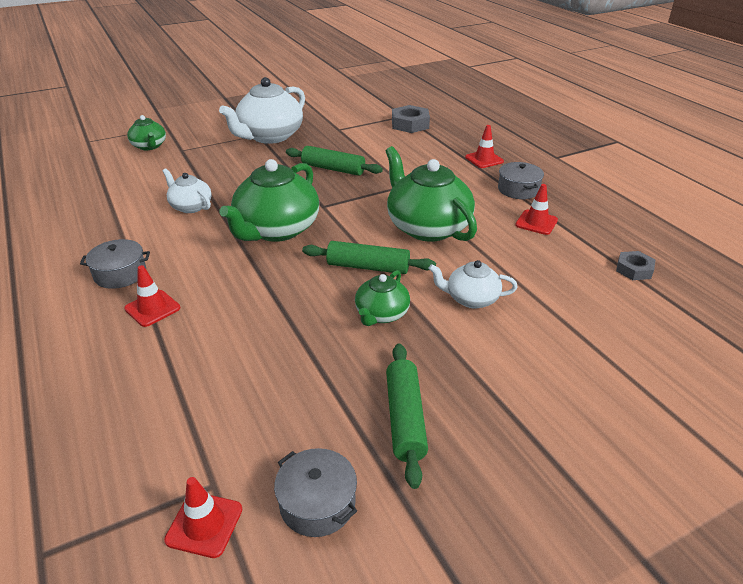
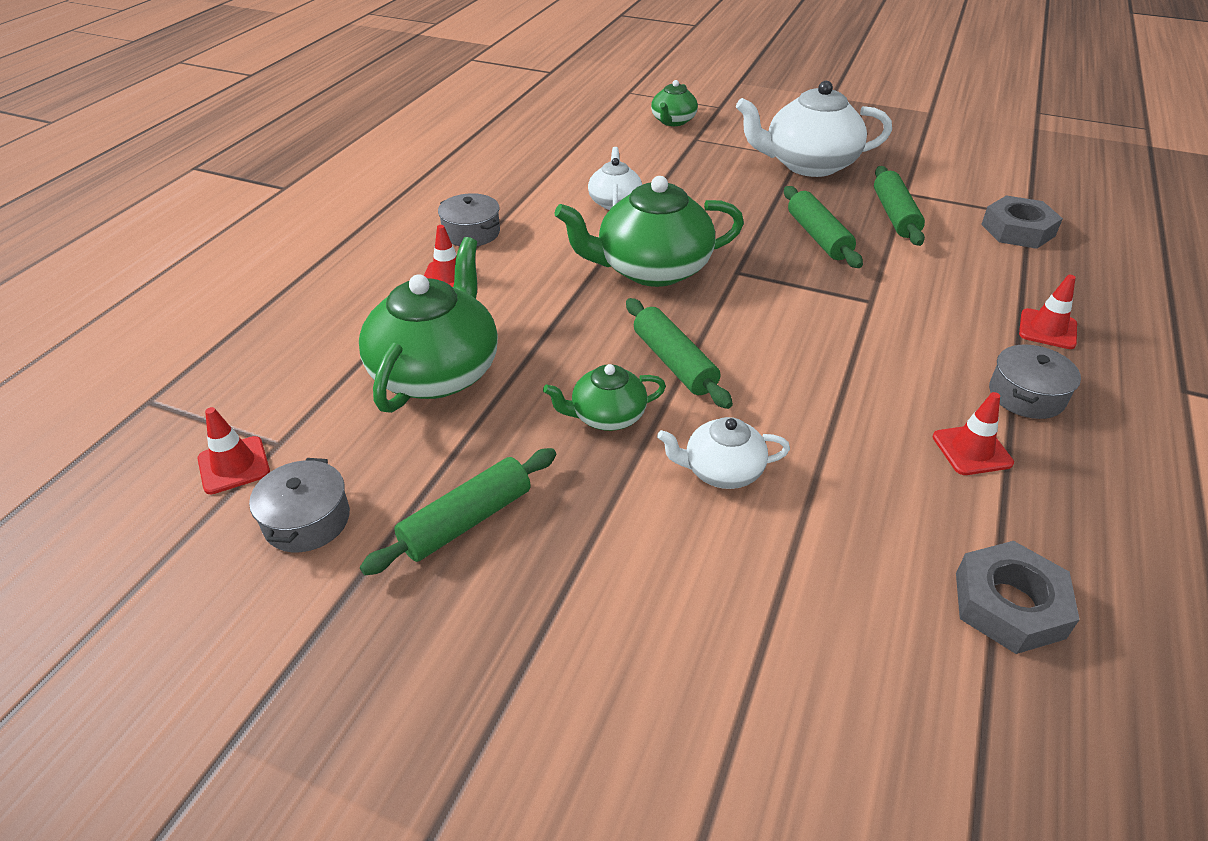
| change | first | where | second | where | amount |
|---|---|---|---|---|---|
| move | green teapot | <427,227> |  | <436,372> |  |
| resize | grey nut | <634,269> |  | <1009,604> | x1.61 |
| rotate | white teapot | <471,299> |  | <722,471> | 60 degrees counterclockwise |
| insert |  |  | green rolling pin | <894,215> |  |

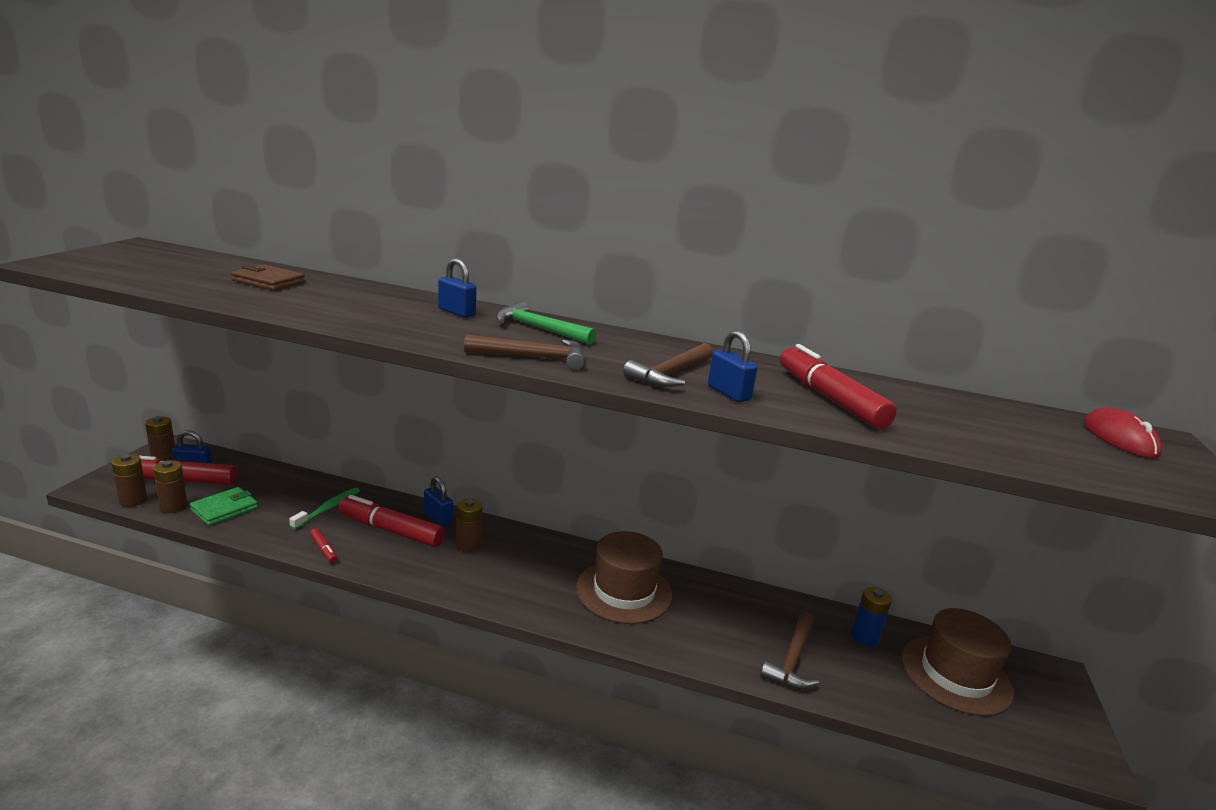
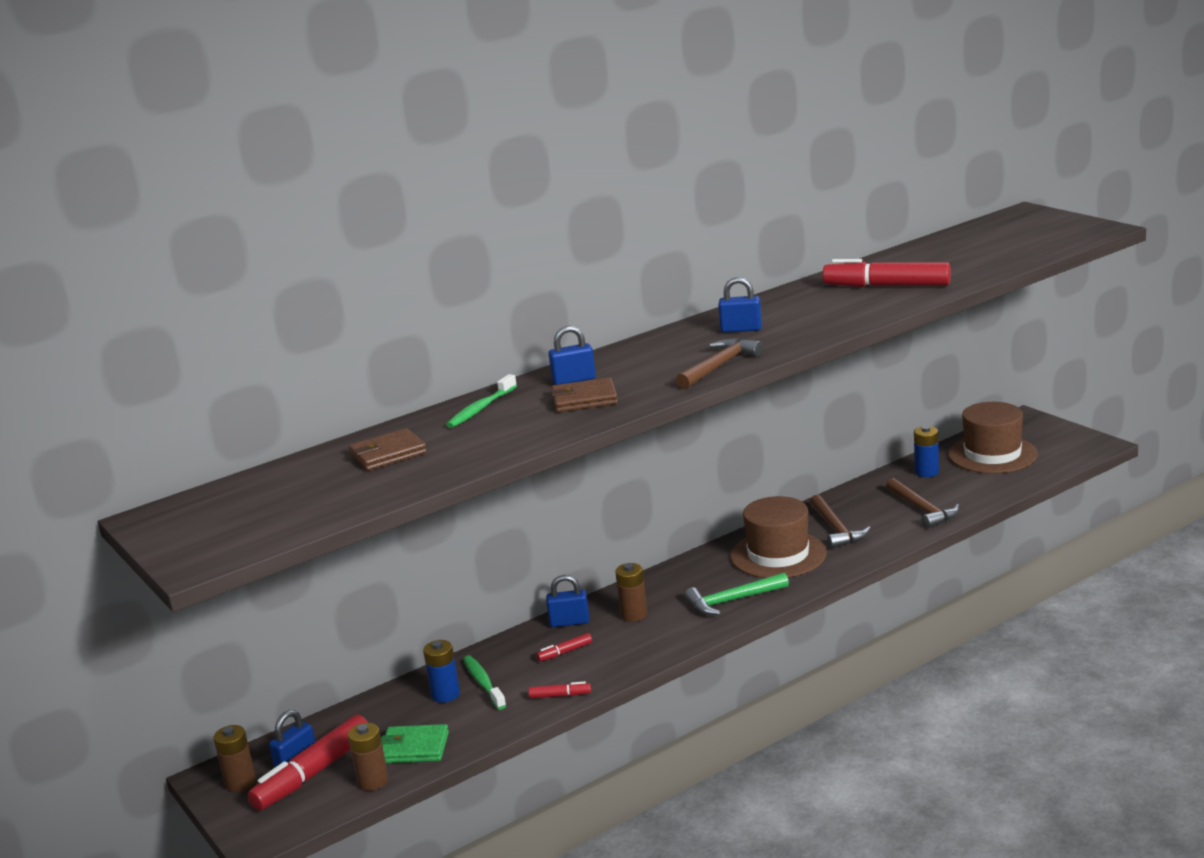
| change | first | where | second | where | amount |
|---|---|---|---|---|---|
| move | green hammer | <539,329> |  | <733,601> |  |
| move | blue padlock | <728,393> |  | <741,329> |  |
| move | brown hammer | <671,374> |  | <836,529> |  |
| delete | red mouse | <1119,438> |  |  |  |
| delete | brown battery | <133,500> |  |  |  |
| rotate | green wallet | <224,509> |  | <414,748> | 75 degrees counterclockwise |
| resize | red marker | <391,531> |  | <565,652> | x0.45 |
| insert |  |  | green toothbrush | <480,409> |  |
| insert |  |  | brown wallet | <584,399> |  |
| insert |  |  | blue battery | <445,694> |  |

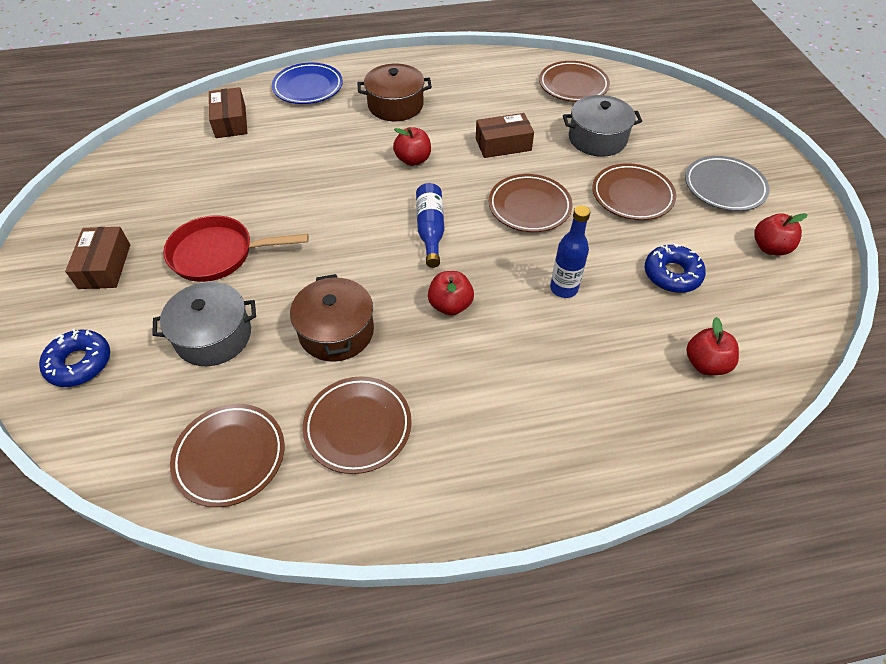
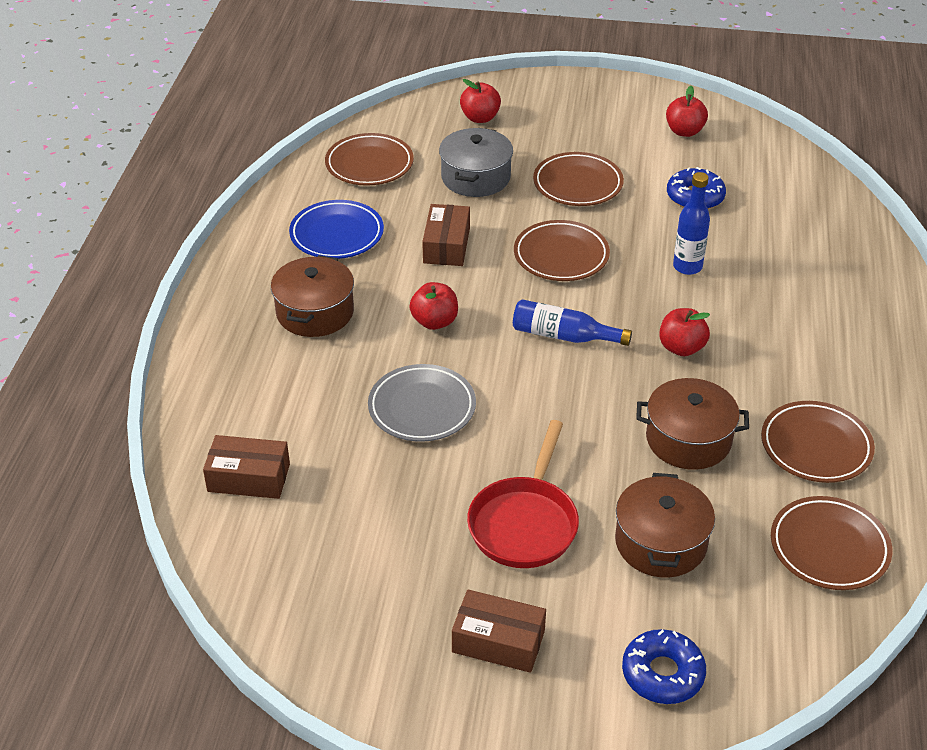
| change | first | where | second | where | amount |
|---|---|---|---|---|---|
| move | blue plate | <308,87> |  | <337,234> |  |
| move | grey plate | <724,187> |  | <422,408> |  |
| recolor | grey pot | <213,336> | brown pot | <660,542> |  |
| move | red apple | <705,364> |  | <480,118> |  |

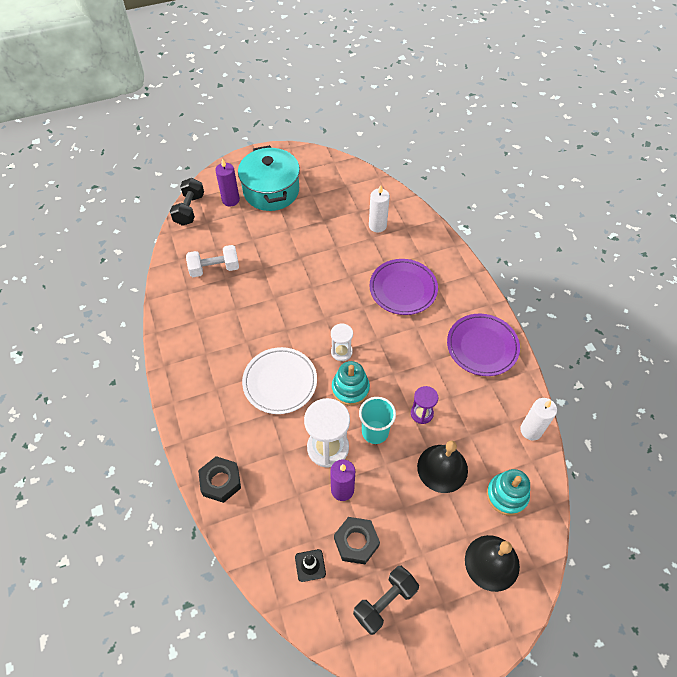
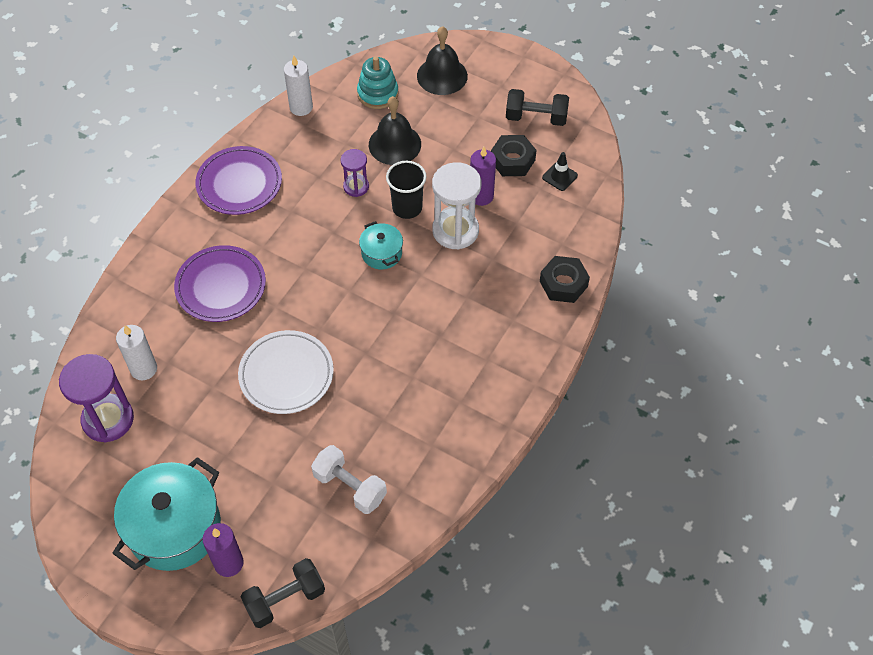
| change | first | where | second | where | amount |
|---|---|---|---|---|---|
| delete | white hourglass | <341,352> |  |  |  |
| move | white plate | <280,382> |  | <286,375> |  |
| replace | turquoise stacking toy | <350,389> | turquoise pot | <381,253> |  |
| recolor | turquoise cup | <375,432> | black cup | <407,208> |  |
| insert |  |  | purple hourglass | <108,419> |  |

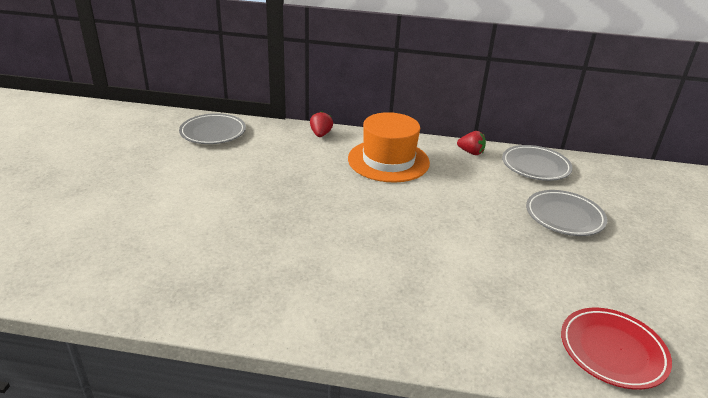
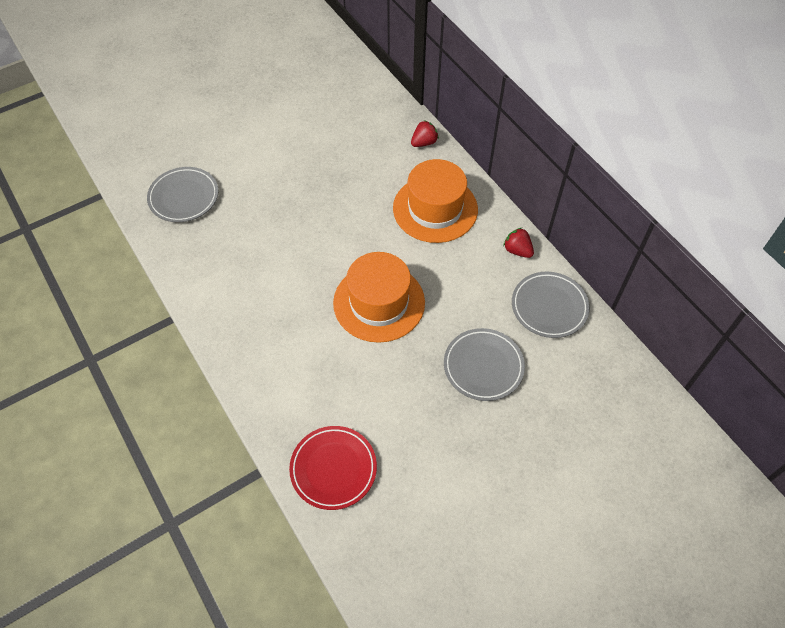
| change | first | where | second | where | amount |
|---|---|---|---|---|---|
| move | grey plate | <213,132> |  | <184,197> |  |
| rotate | red strawberry | <471,152> |  | <517,250> | 150 degrees clockwise |
| insert |  |  | orange hat | <379,302> |  |

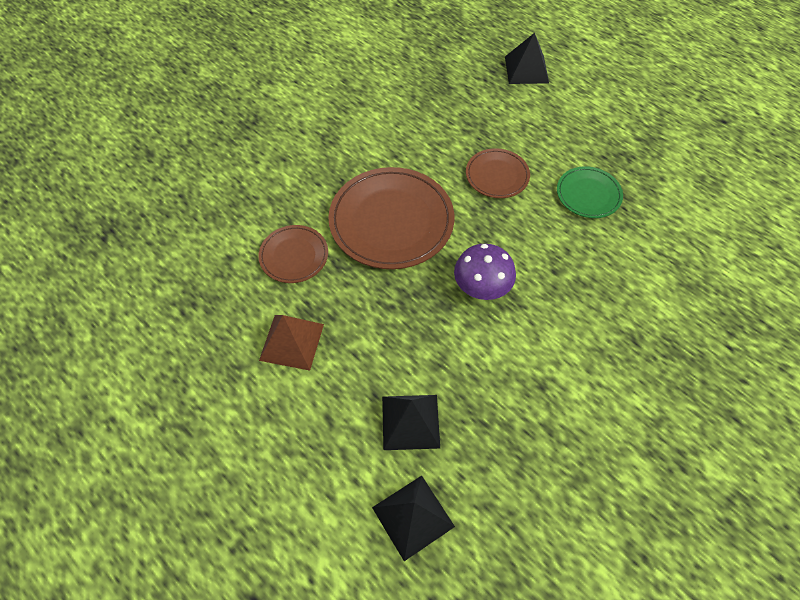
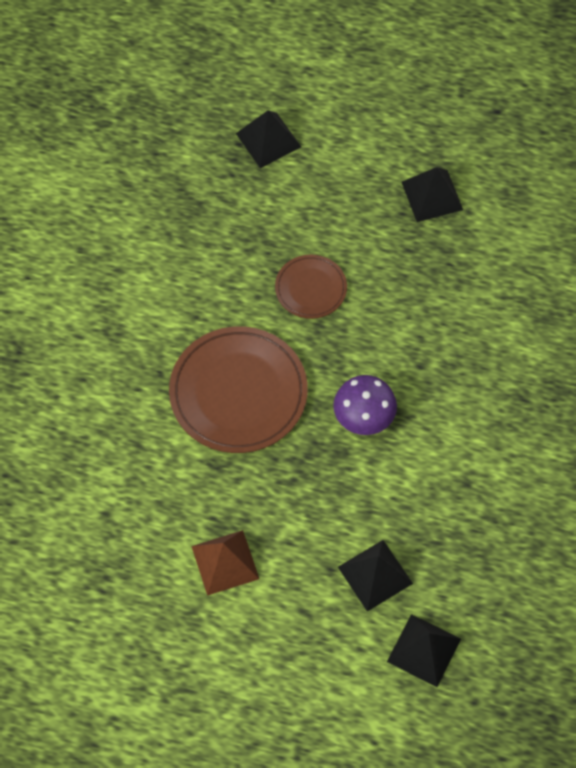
| change | first | where | second | where | amount |
|---|---|---|---|---|---|
| delete | green plate | <588,194> |  |  |  |
| delete | brown plate | <294,256> |  |  |  |
| insert |  |  | black pyramid | <432,195> |  |

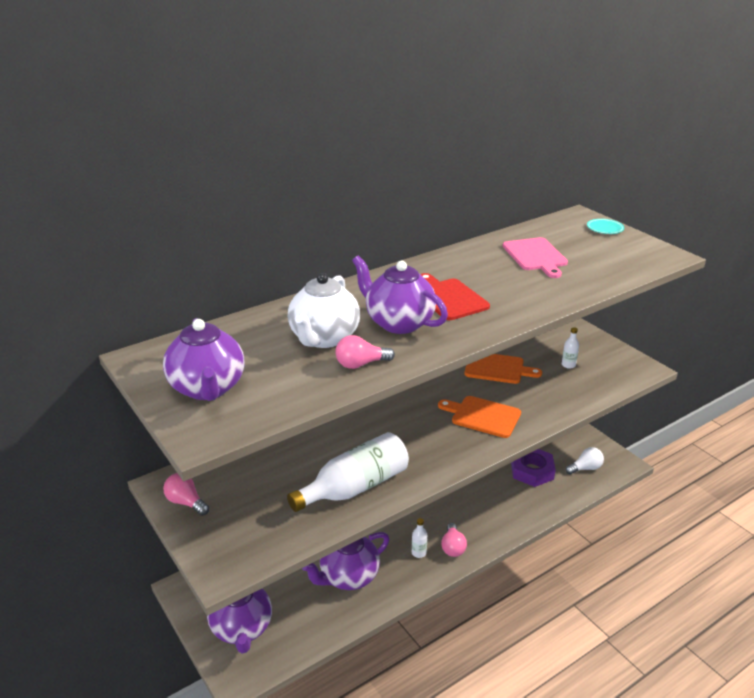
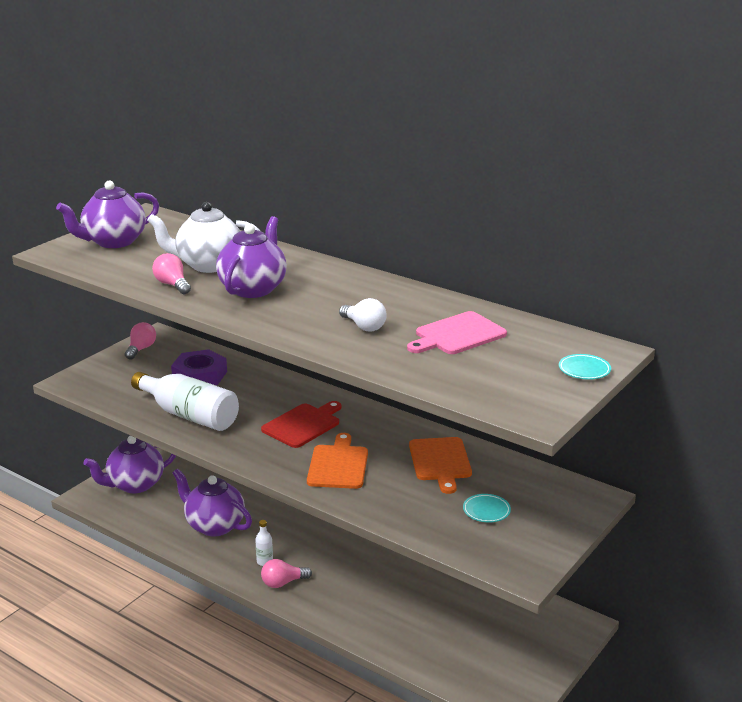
| change | first | where | second | where | amount |
|---|---|---|---|---|---|
| move | red cutting board | <449,298> |  | <303,425> |  |
| replace | white bottle | <568,365> | turquoise plate | <486,511> |  |
| move | white light bulb | <585,468> |  | <364,326> |  |
| move | purple nut | <532,471> |  | <200,375> |  |

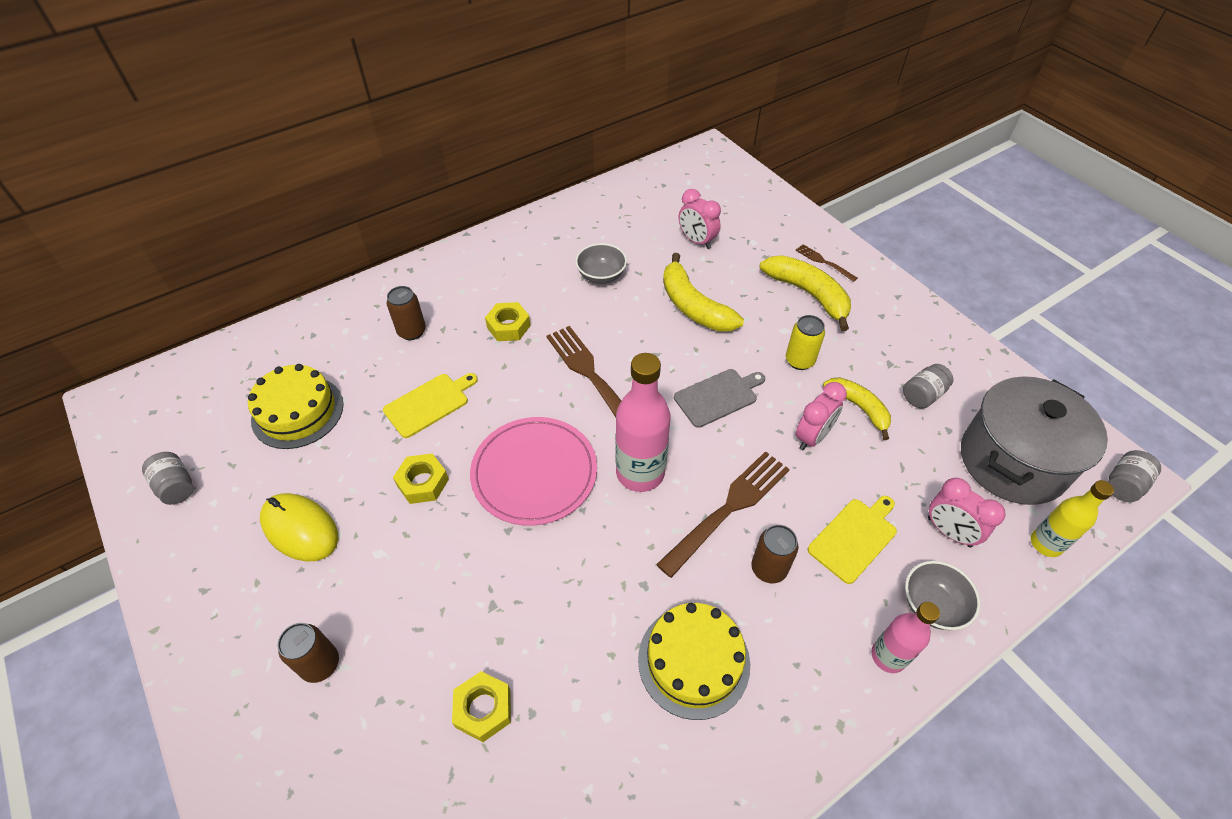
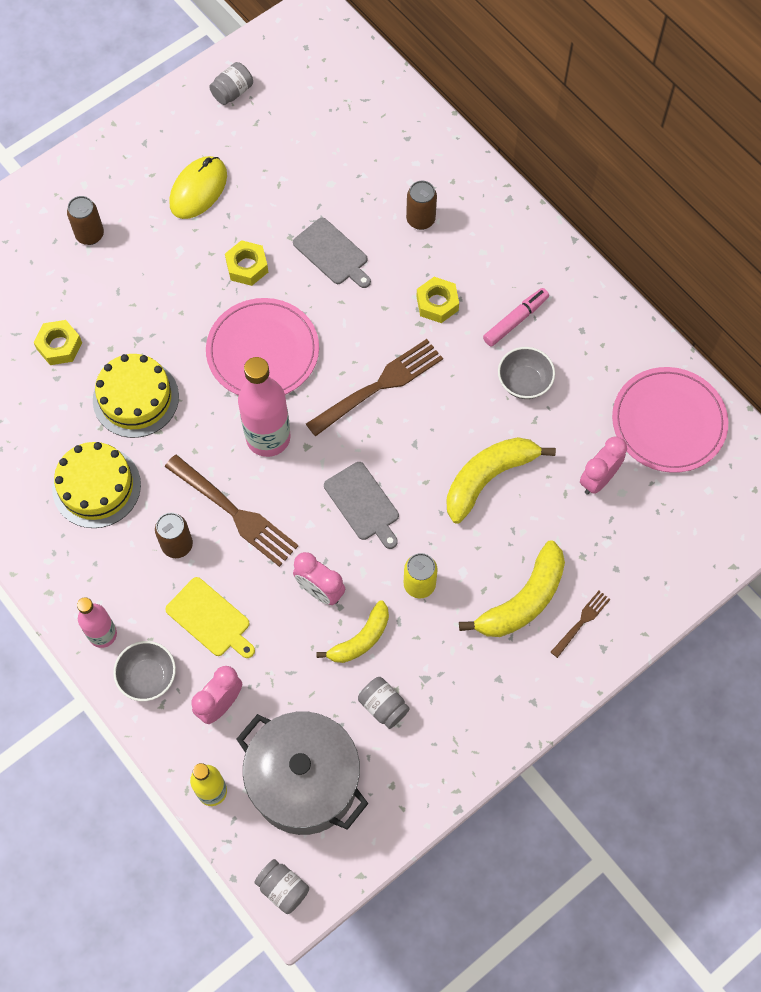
| change | first | where | second | where | amount |
|---|---|---|---|---|---|
| move | yellow cake | <298,412> |  | <136,398> |  |
| recolor | yellow cutting board | <429,404> | grey cutting board | <332,253> |  |
| insert |  |  | pink marker | <515,320> |  |
| insert |  |  | pink plate | <668,422> |  |

